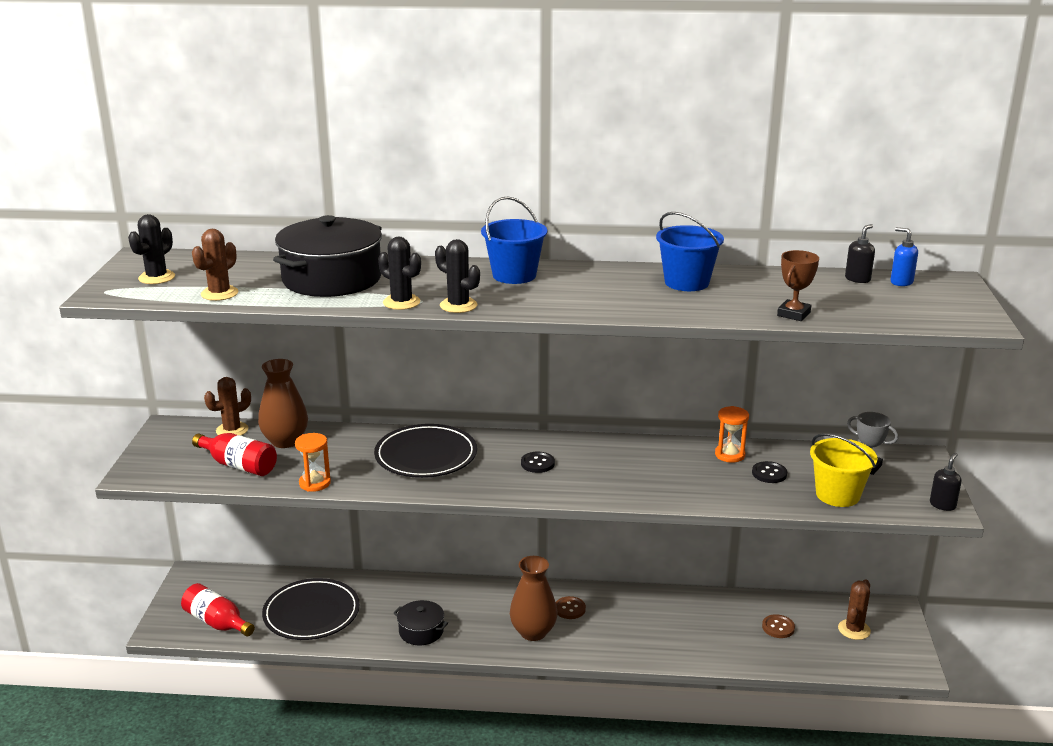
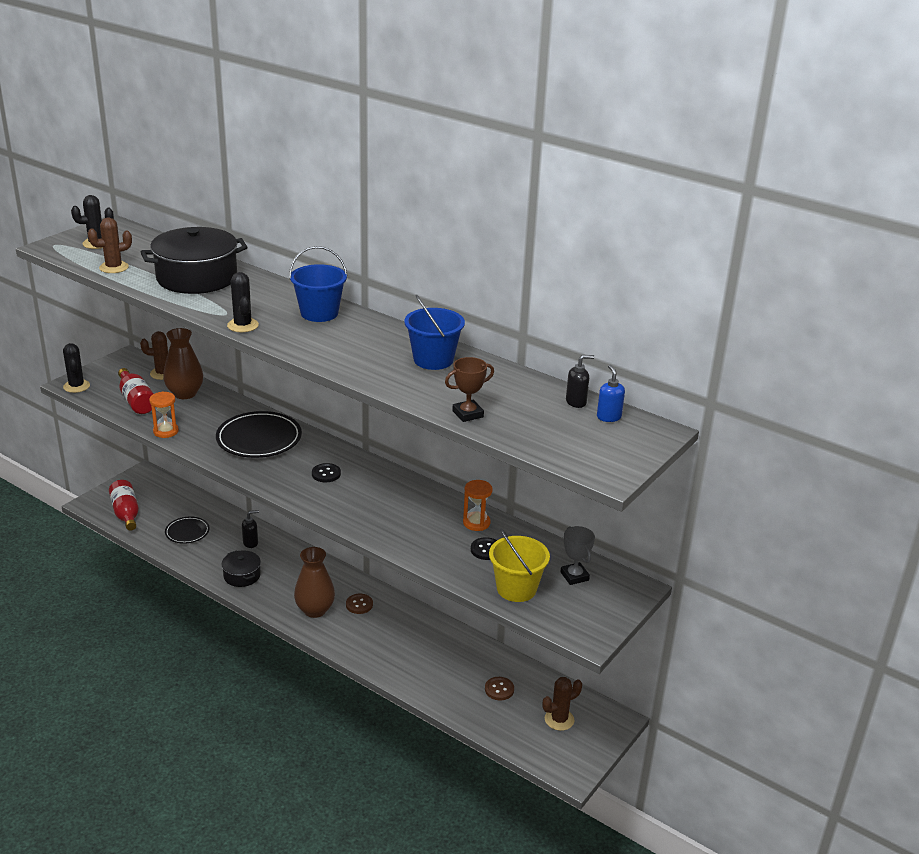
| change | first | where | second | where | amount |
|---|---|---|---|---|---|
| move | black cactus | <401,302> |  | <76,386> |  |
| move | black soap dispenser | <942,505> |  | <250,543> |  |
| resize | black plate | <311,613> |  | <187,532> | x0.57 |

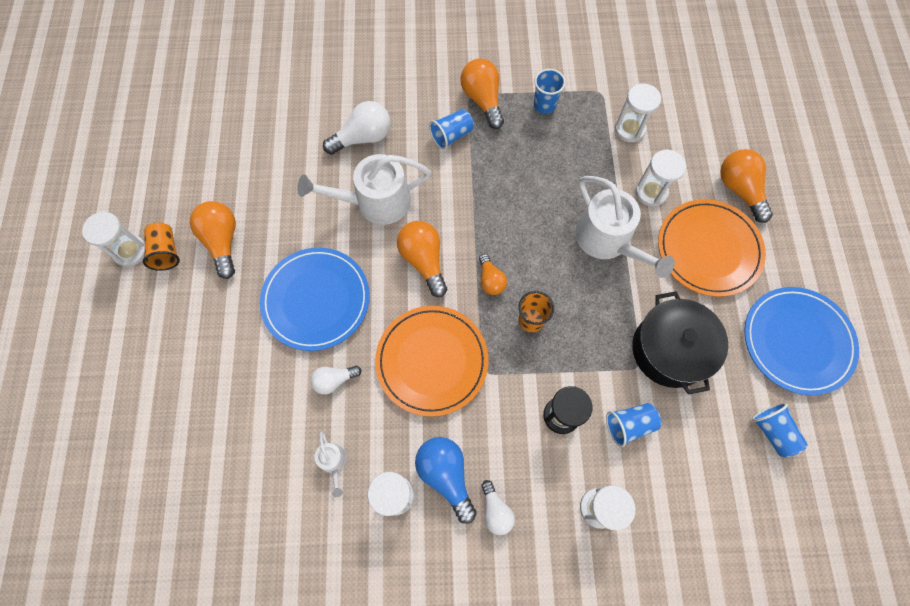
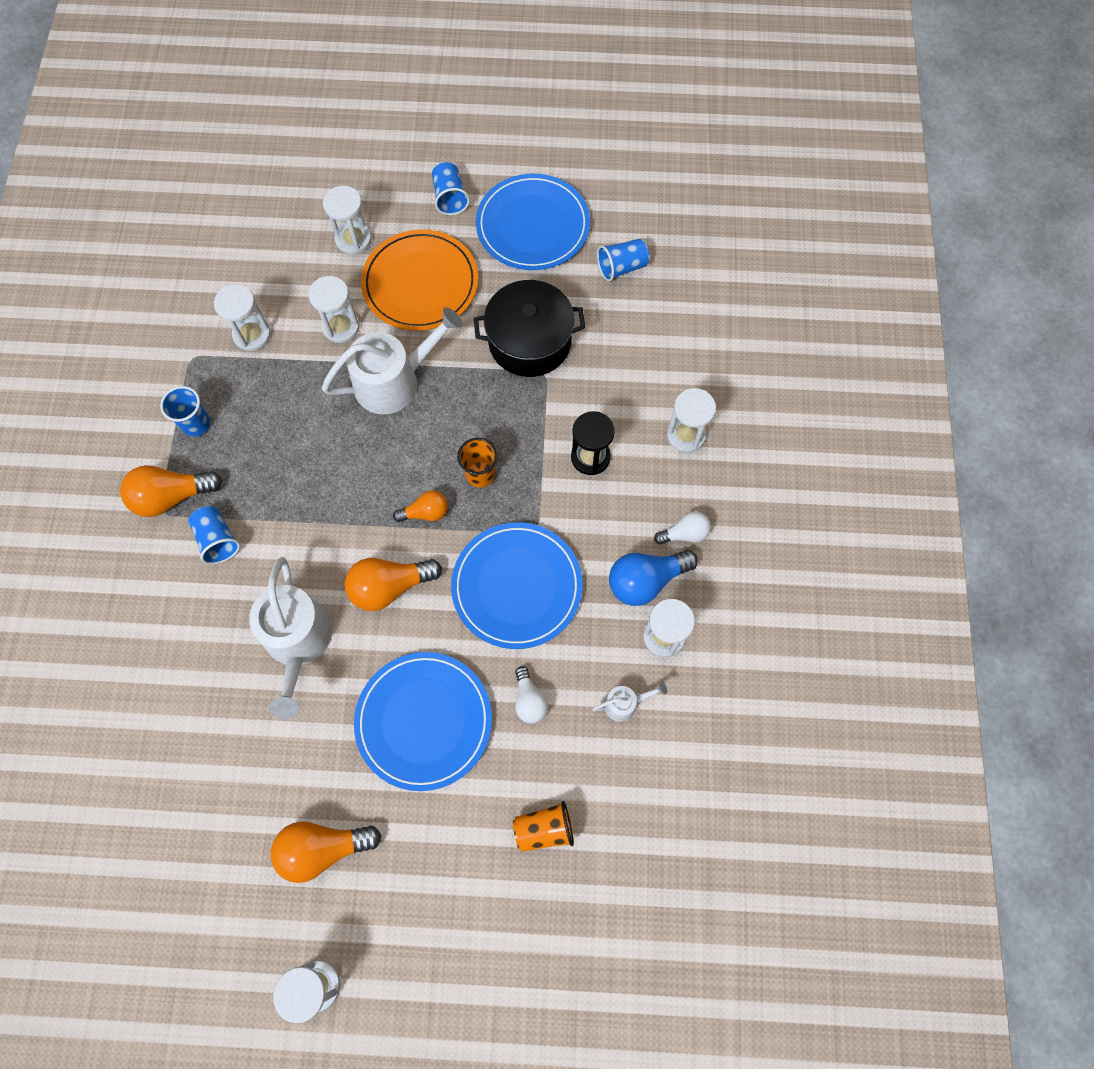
| change | first | where | second | where | amount |
|---|---|---|---|---|---|
| delete | white light bulb | <363,138> |  |  |  |
| replace | orange light bulb | <739,190> | white hourglass | <353,239> |  |
| move | orange cup | <166,251> |  | <544,829> |  |
| recolor | orange plate | <432,361> | blue plate | <517,586> |  |
| move | blue cup | <629,425> |  | <450,197> |  |

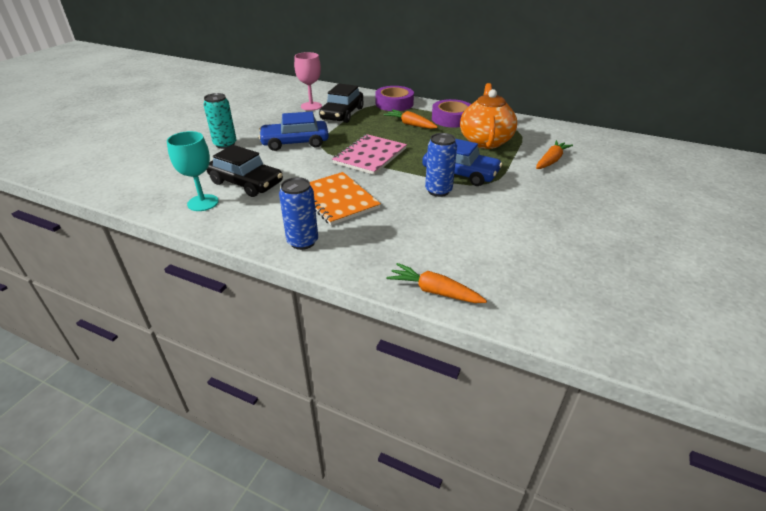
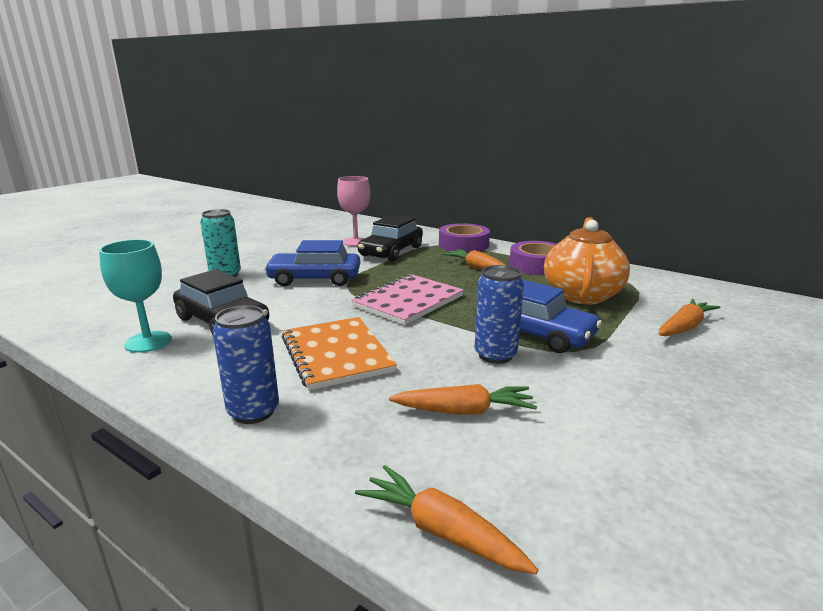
| change | first | where | second | where | amount |
|---|---|---|---|---|---|
| insert |  |  | orange carrot | <464,411> |  |

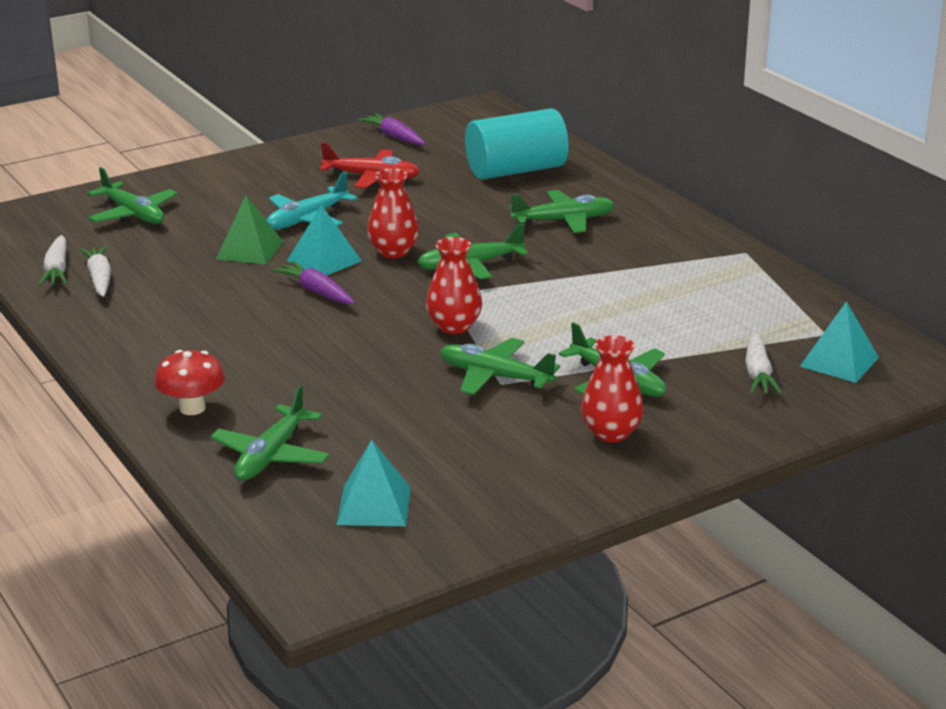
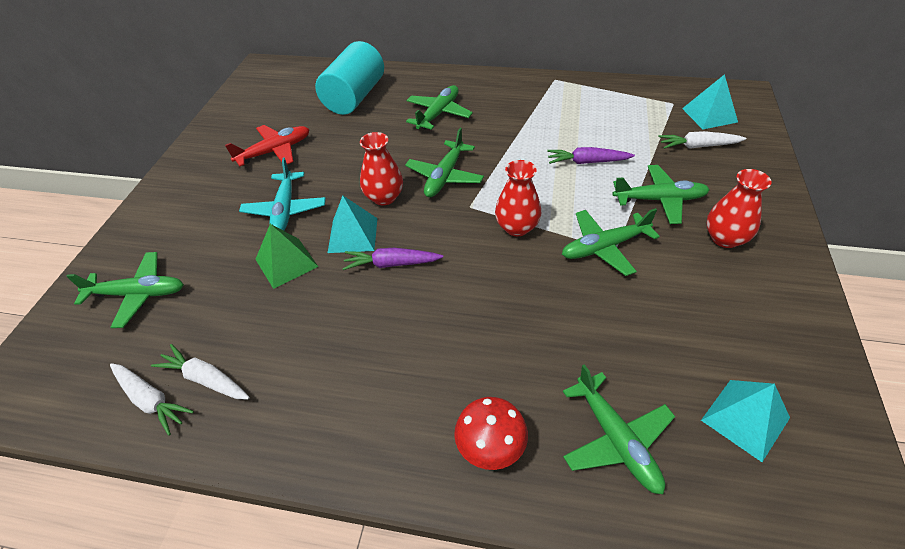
| change | first | where | second | where | amount |
|---|---|---|---|---|---|
| move | purple carrot | <394,137> |  | <587,162> |  |
| rotate | white carrot | <758,373> |  | <698,146> | 135 degrees clockwise |

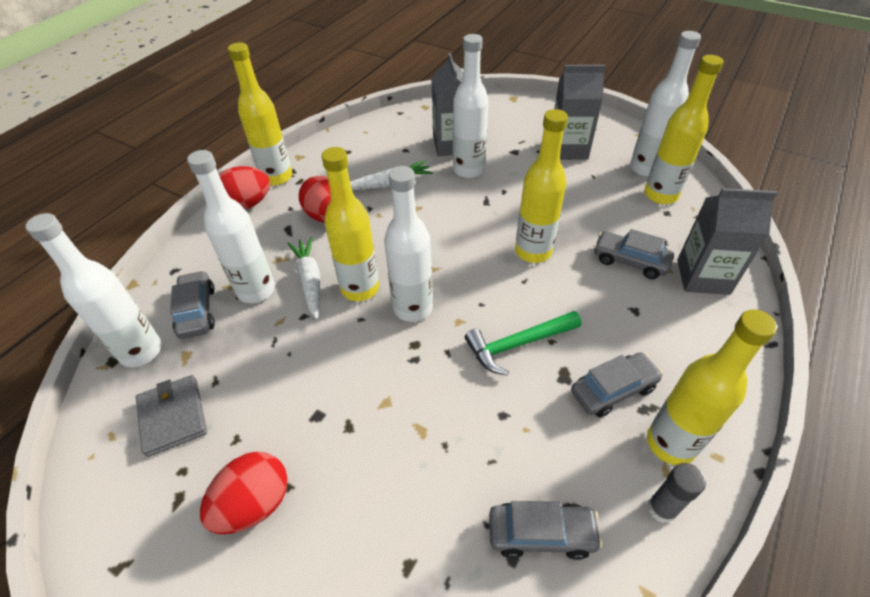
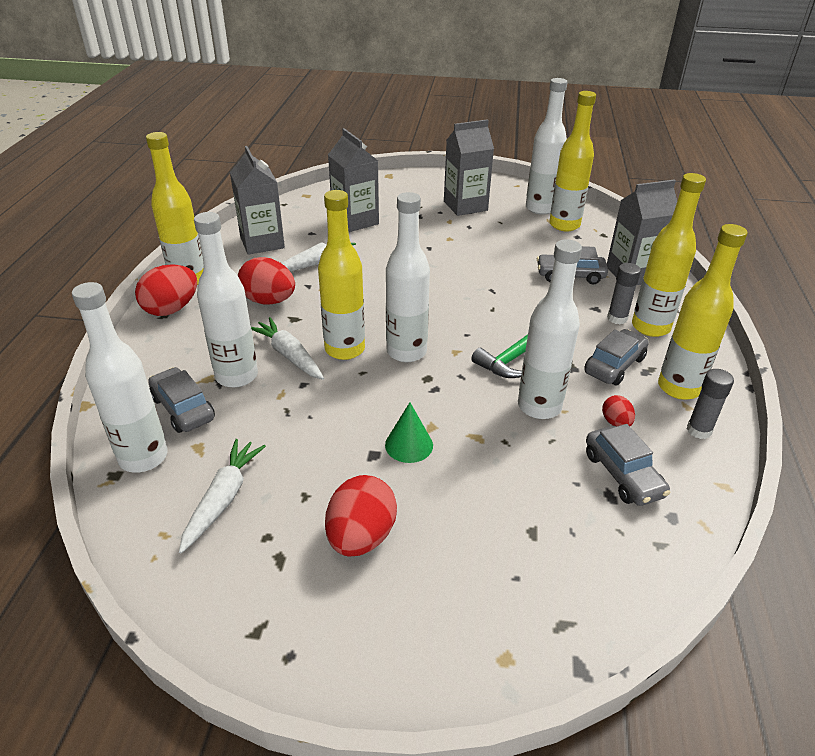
| change | first | where | second | where | amount |
|---|---|---|---|---|---|
| move | white bottle | <468,170> |  | <539,406> |  |
| move | yellow bottle | <533,251> |  | <650,327> |  |
| replace | grey wallet | <173,417> | white carrot | <223,498> |  |
| rotate | grey car | <541,533> |  | <623,474> | 90 degrees clockwise |
| insert |  |  | grey carton | <262,242> |  |
| insert |  |  | grey glue stick | <617,318> |  |
| insert |  |  | red egg | <616,423> |  |
| insert |  |  | green cone | <409,445> |  |

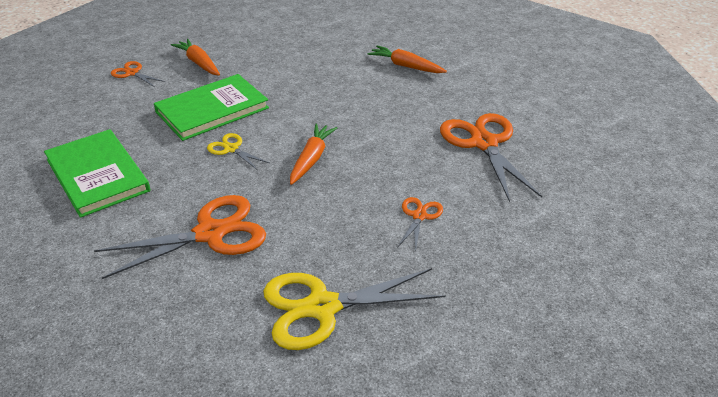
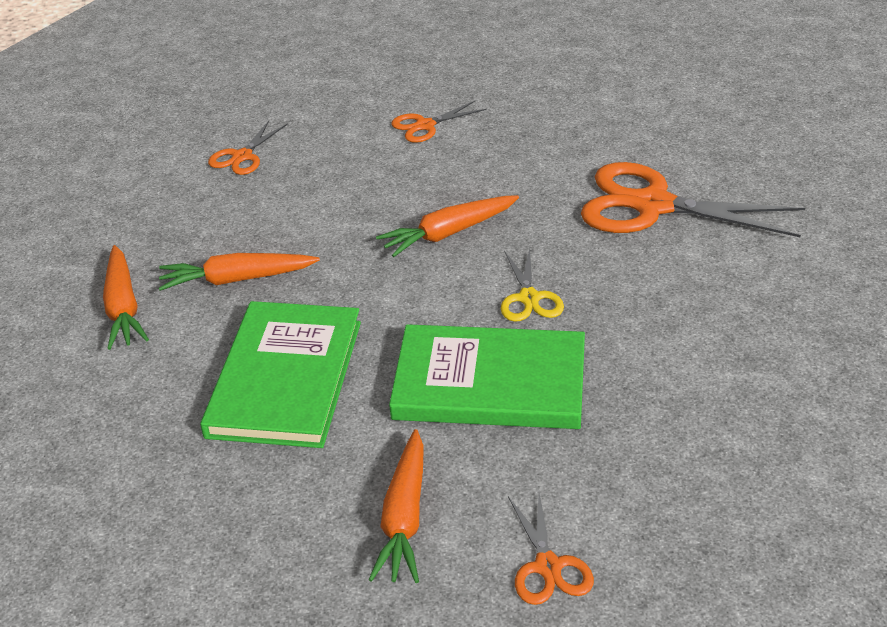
| change | first | where | second | where | amount |
|---|---|---|---|---|---|
| resize | orange scissors | <484,143> |  | <242,156> | x0.49 |
| move | green book | <97,175> |  | <285,378> |  |
| delete | yellow scissors | <322,307> |  |  |  |
| insert |  |  | orange carrot | <237,279> |  |

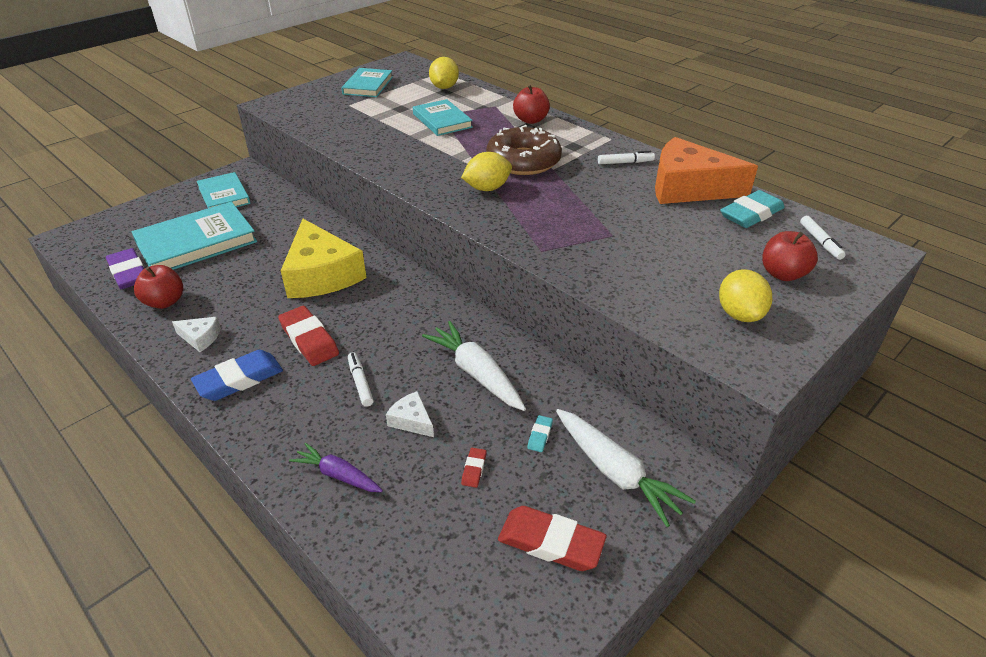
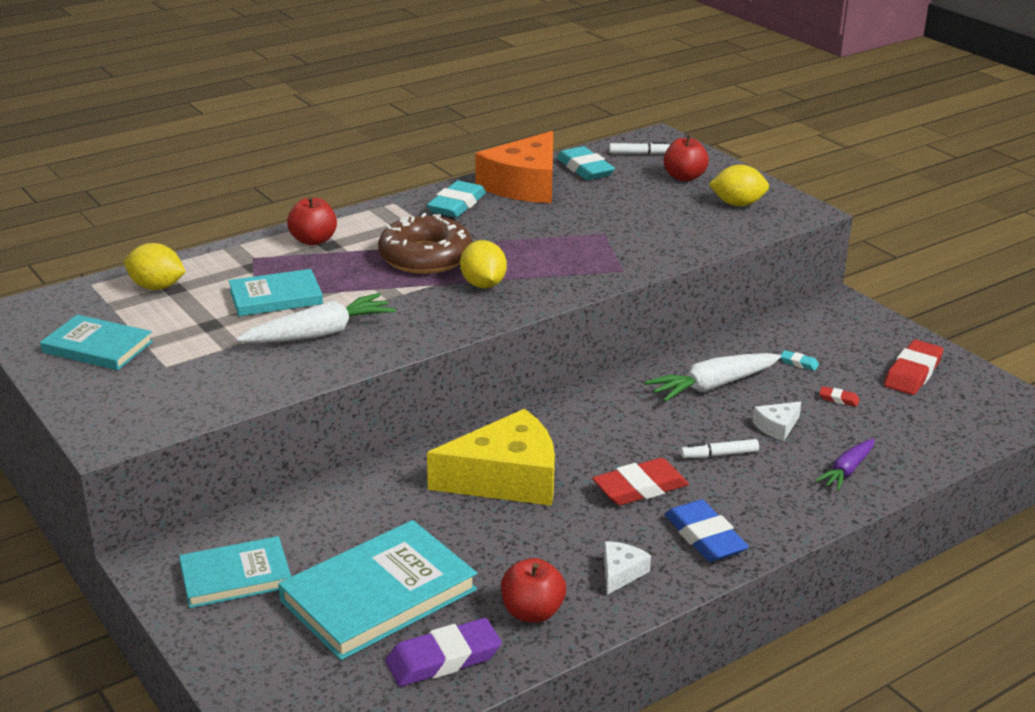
| change | first | where | second | where | amount |
|---|---|---|---|---|---|
| replace | white marker | <625,163> | turquoise eraser | <456,205> |  |
| rotate | turquoise book | <196,242> |  | <379,595> | 75 degrees clockwise |
| move | white carrot | <616,472> |  | <320,333> |  |

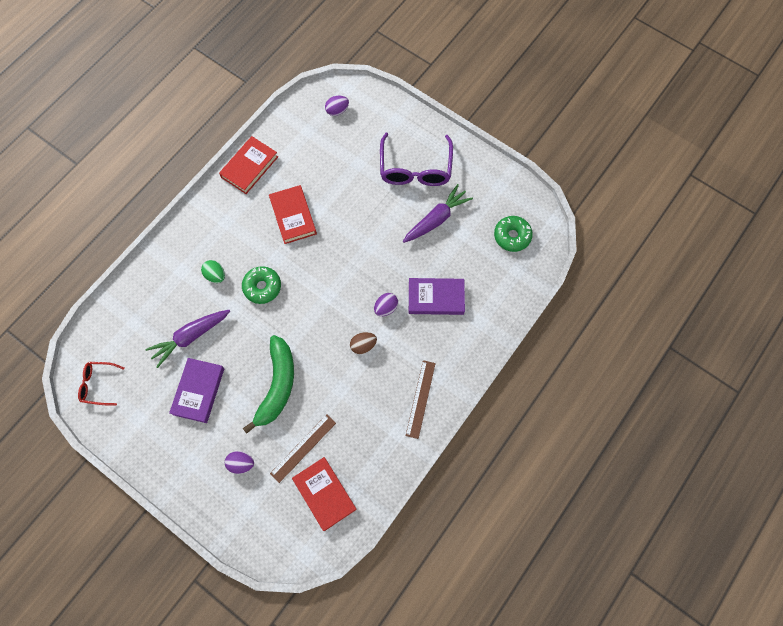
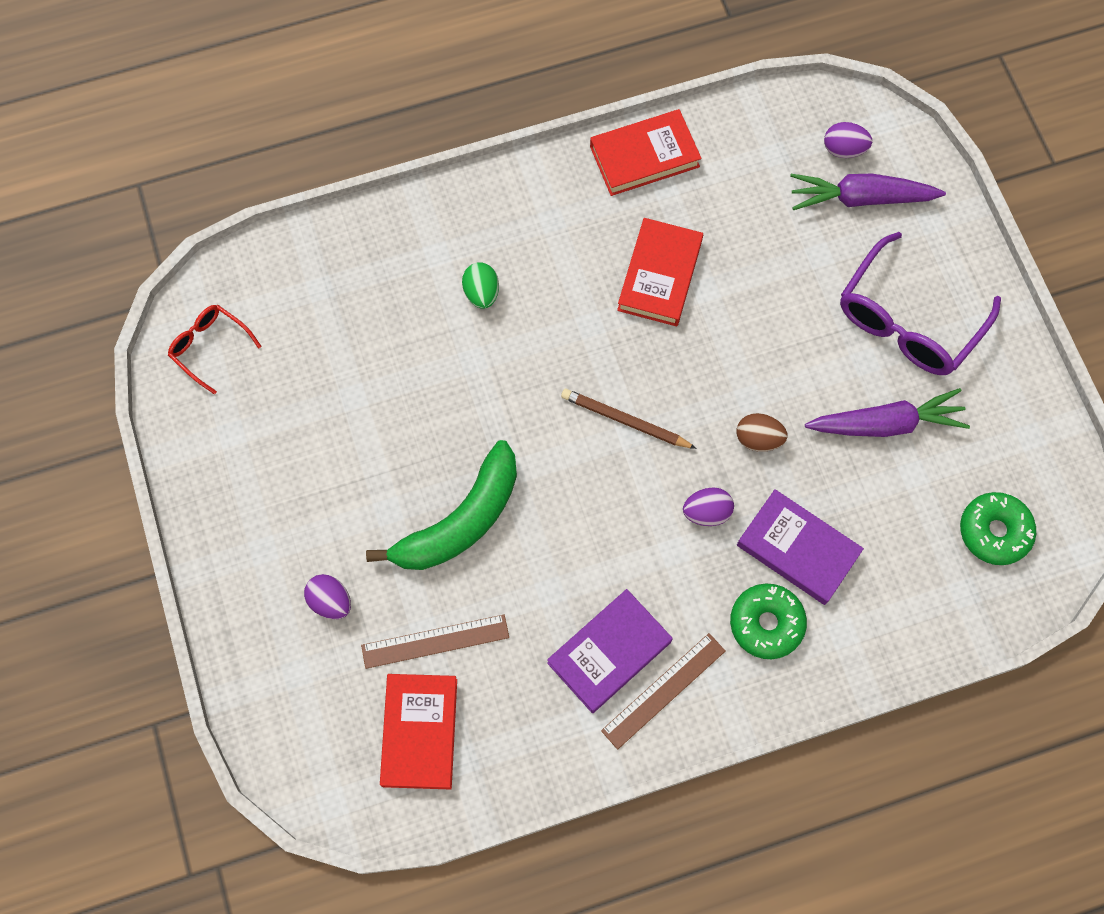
| change | first | where | second | where | amount |
|---|---|---|---|---|---|
| move | green donut | <262,287> |  | <766,623> |  |
| move | purple carrot | <190,337> |  | <860,198> |  |
| move | brown egg | <363,345> |  | <758,439> |  |
| move | purple book | <198,391> |  | <609,652> |  |
| insert |  |  | brown pencil | <625,421> |  |

